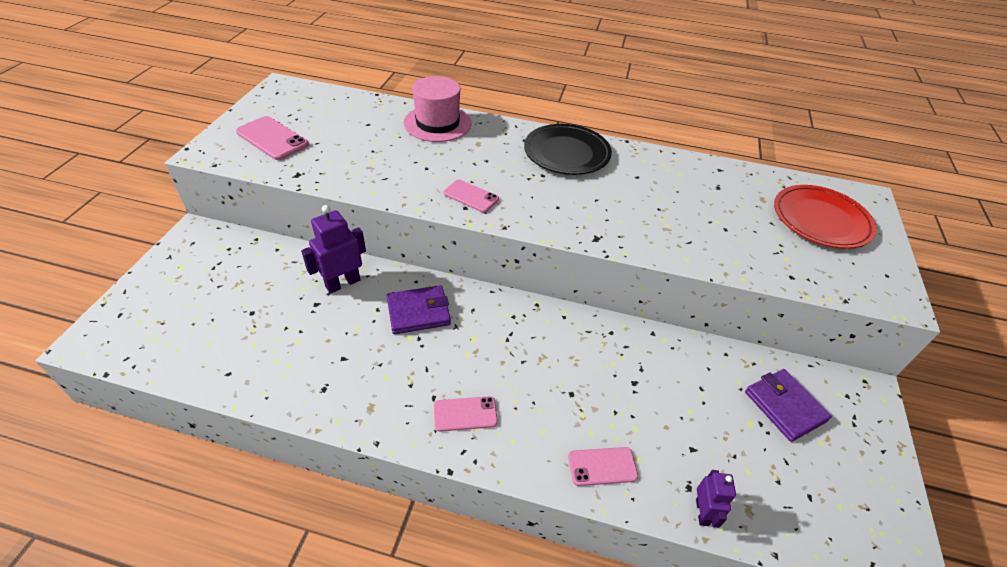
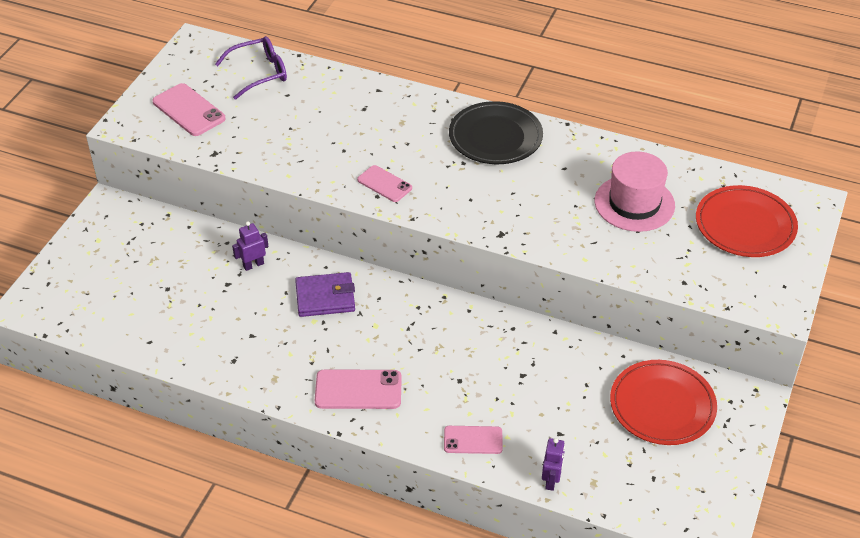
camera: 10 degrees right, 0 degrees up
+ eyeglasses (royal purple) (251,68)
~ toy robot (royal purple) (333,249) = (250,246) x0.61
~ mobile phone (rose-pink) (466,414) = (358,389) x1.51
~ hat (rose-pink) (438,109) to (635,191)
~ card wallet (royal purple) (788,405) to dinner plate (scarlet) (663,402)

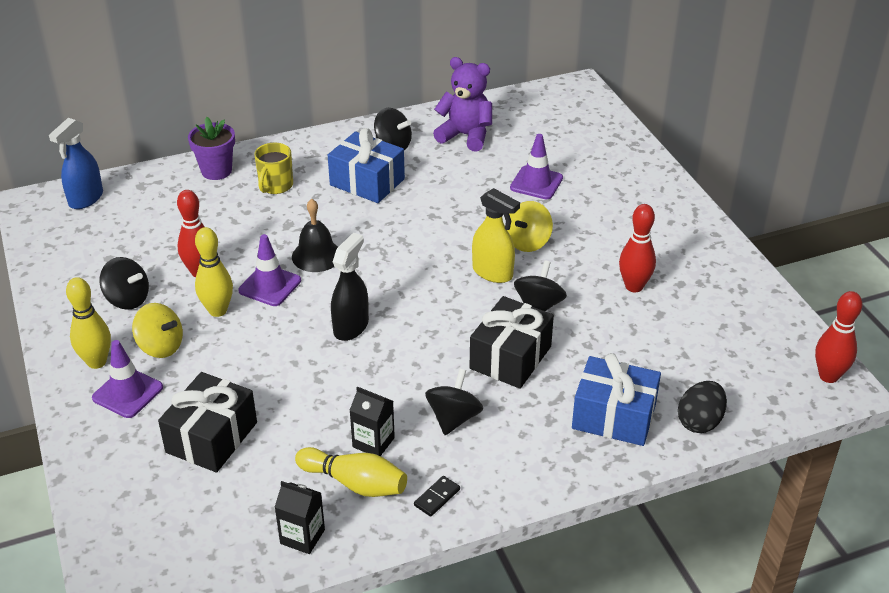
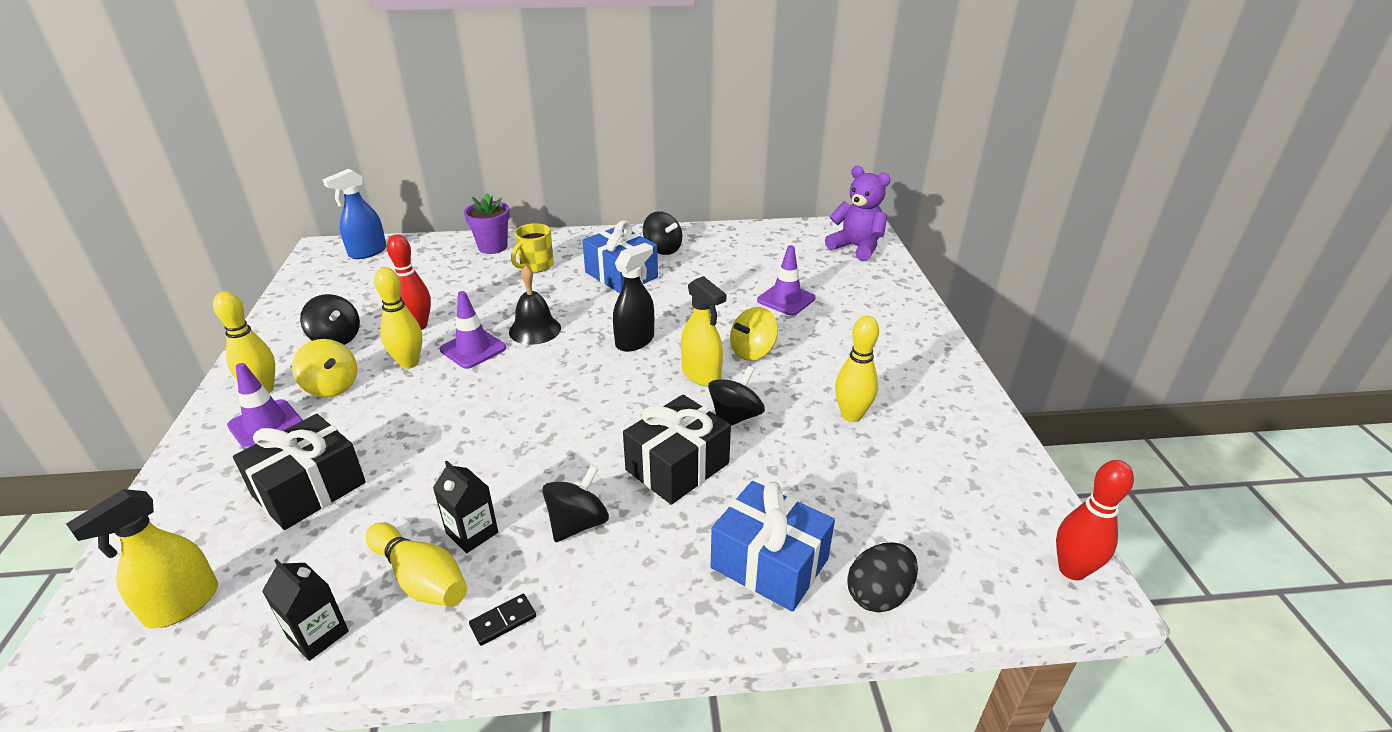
camera: 15 degrees right, 5 degrees down
+ spray bottle (yellow) (142,559)
~ spray bottle (ebony) (350,287) to (633,297)
~ teddy (royal purple) (462,104) to (857,213)
~ skittle (scarlet) (637,248) to skittle (yellow) (857,368)

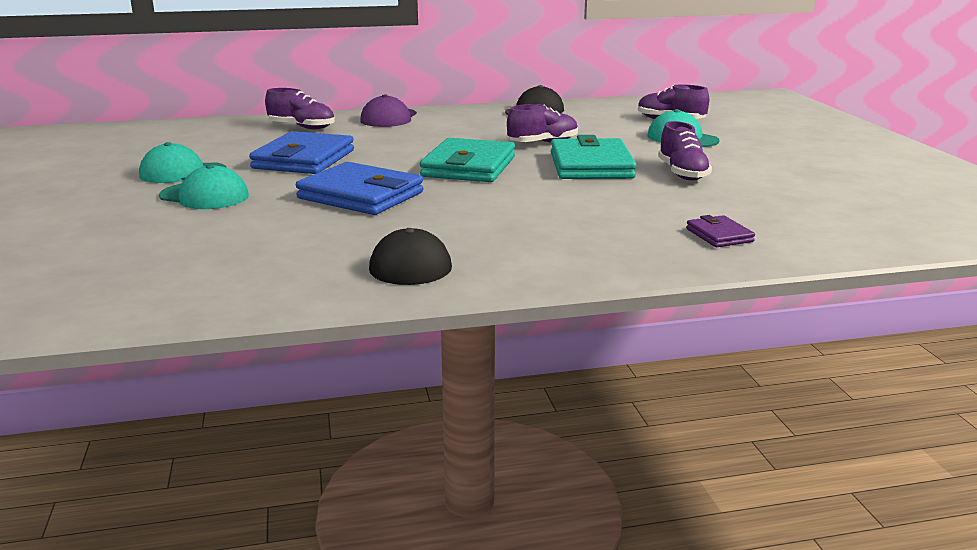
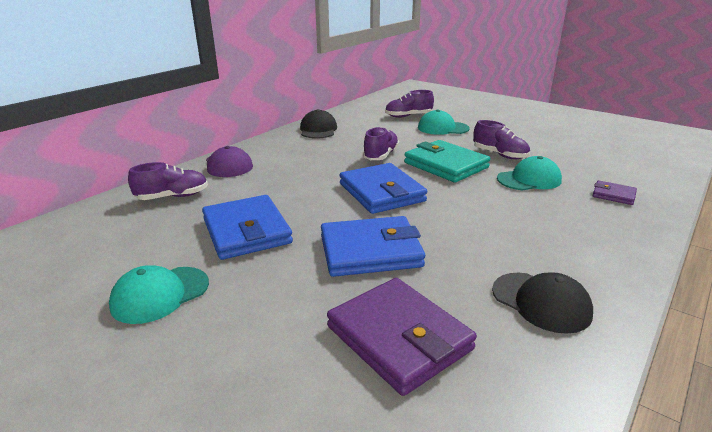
camera: 40 degrees left, 5 degrees up
+ card wallet (royal purple) (402,337)
~ card wallet (turquoise) (467,160) to card wallet (royal blue) (383,188)
~ baseball cap (turquoise) (204,186) to (529,173)

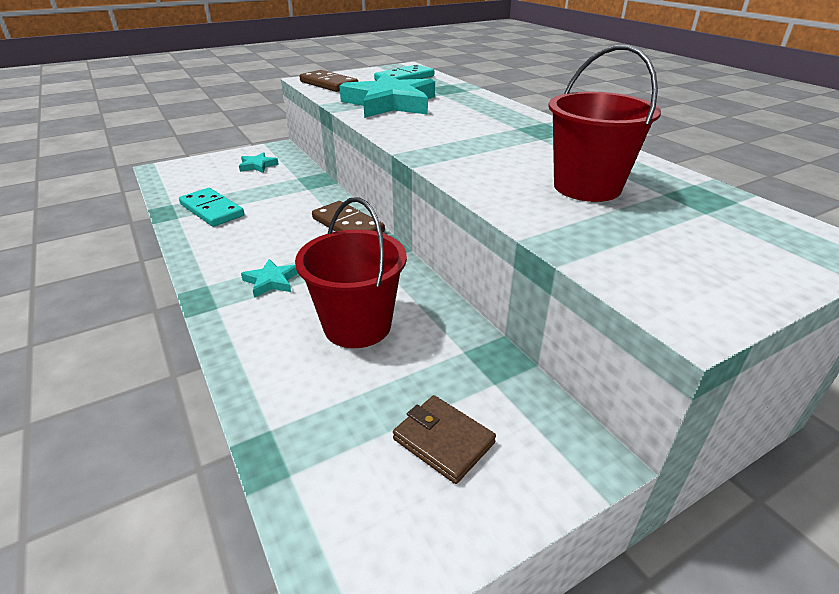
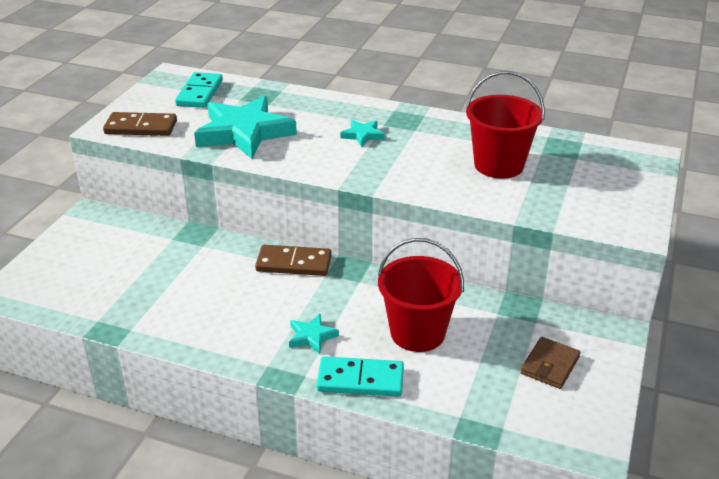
camera: 40 degrees left, 0 degrees up
~ domino piece (turquoise) (211,207) to (360,376)
~ five-pointed star (turquoise) (259,162) to (362,133)
~ card wallet (russet) (444,439) = (550,363) 60 degrees counterclockwise

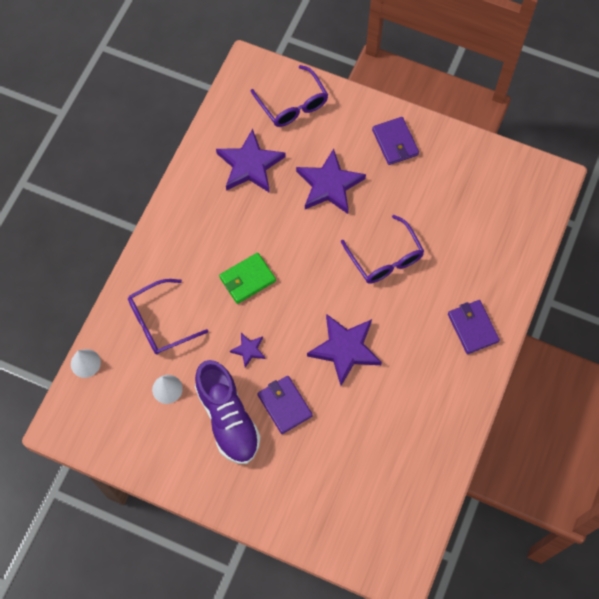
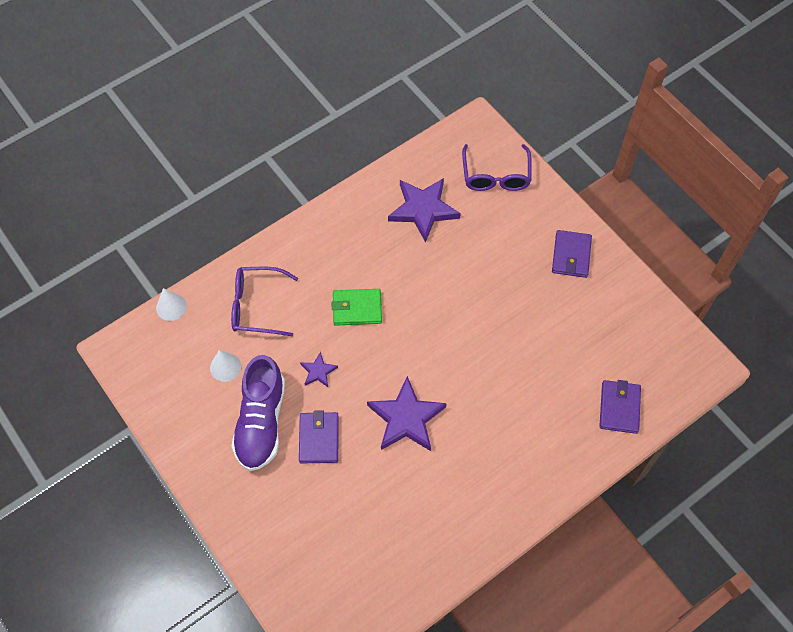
camera: 30 degrees right, 5 degrees down
~ card wallet (royal purple) (474,327) to (620,407)
- five-pointed star (royal purple) (331,181)
- eyeglasses (royal purple) (382,249)

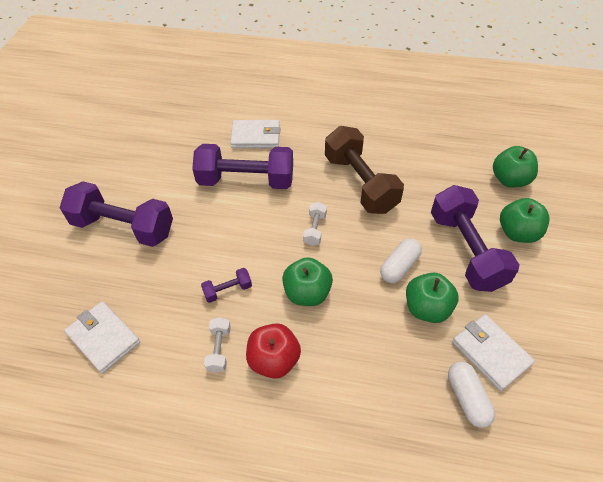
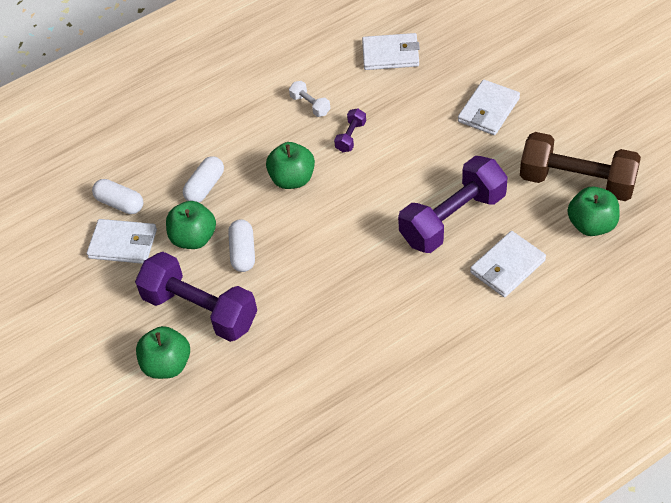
camera: 140 degrees right, 0 degrees up
+ capsule (snow-white) (203,179)
~ free weight (royal purple) (116,214) to card wallet (snow-white) (489,107)
~ free weight (russet) (364,170) to (580,166)
~ apple (emerald) (515,167) to (594,211)
- apple (scarlet) (273,351)
- free weight (snow-white) (315,224)

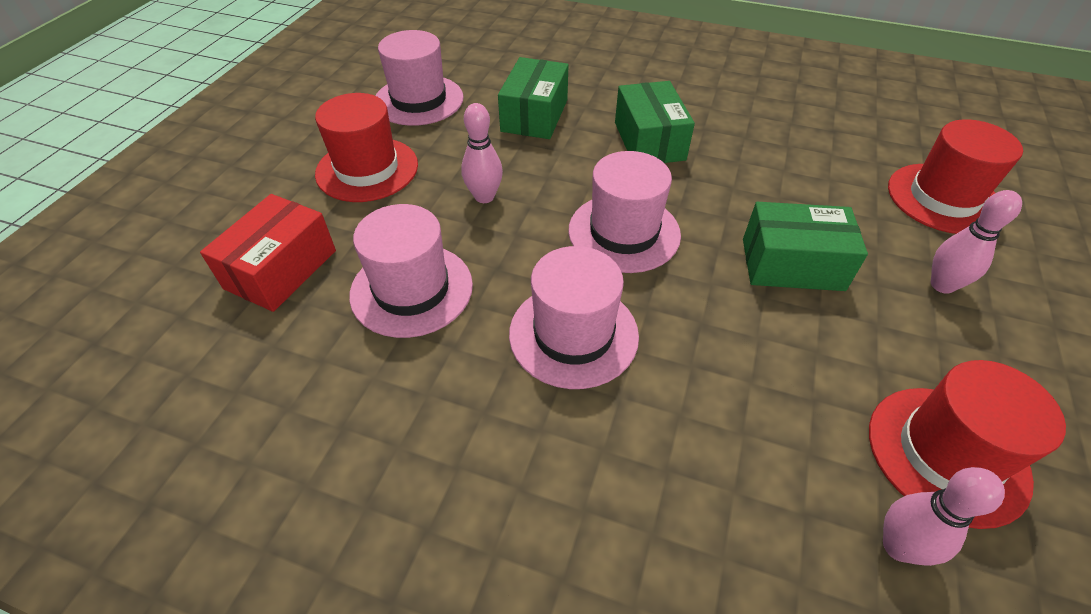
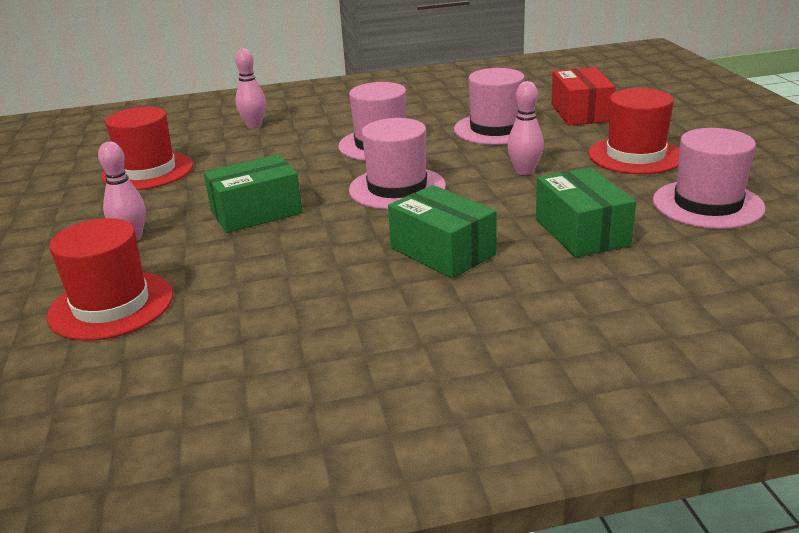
camera: 150 degrees right, 20 degrees down
~ skittle (rose-pink) (944,516) to (250,88)

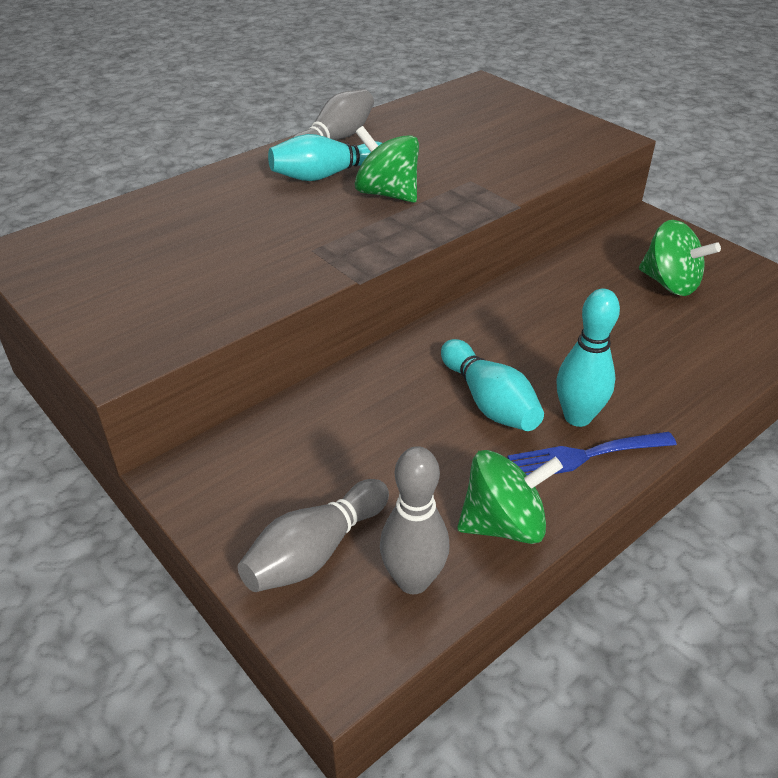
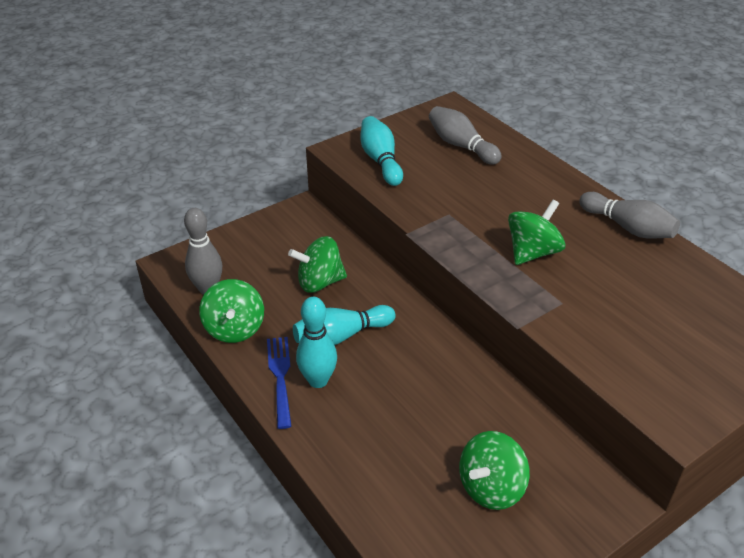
camera: 95 degrees right, 0 degrees up
+ spinning top (emerald) (317,264)
~ skittle (turquoise) (325,157) to (381,151)
~ skittle (gray) (313,535) to (465,135)

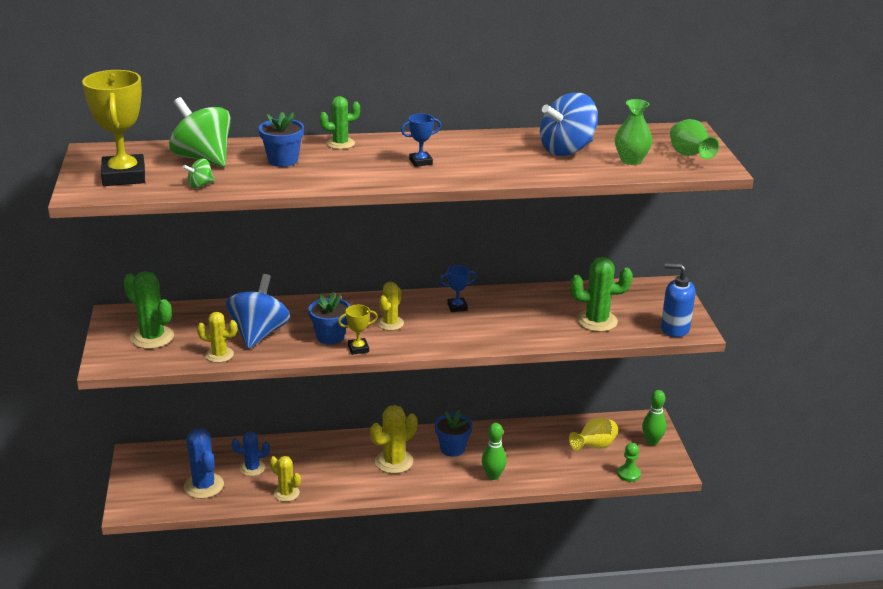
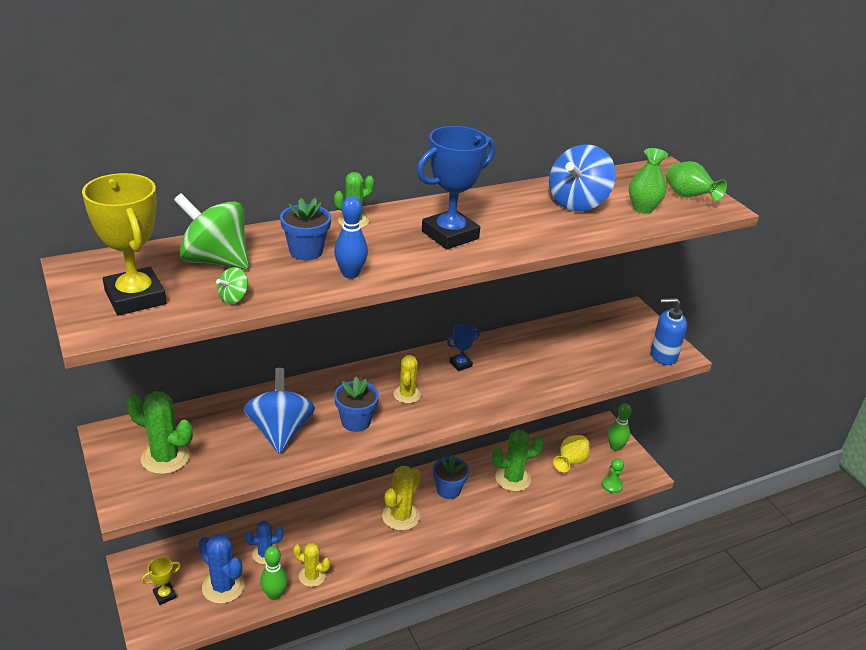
camera: 20 degrees left, 5 degrees up
~ prize cup (yellow) (358,330) to (161,581)
~ skittle (emerald) (494,451) to (274,573)
+ skittle (royal blue) (351,237)
~ prize cup (royal blue) (421,140) = (456,187) x2.10
~ cactus (emerald) (601,294) to (518,461)
- cactus (yellow) (217,337)

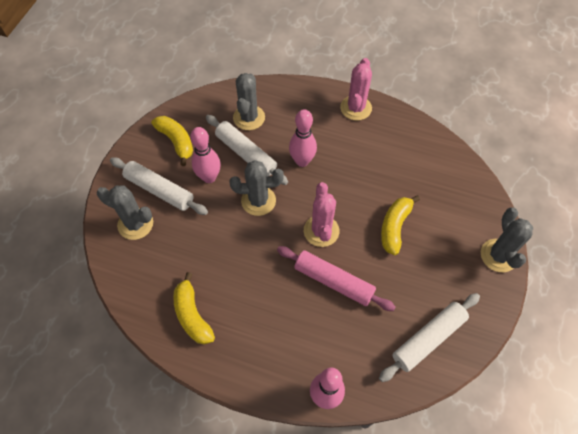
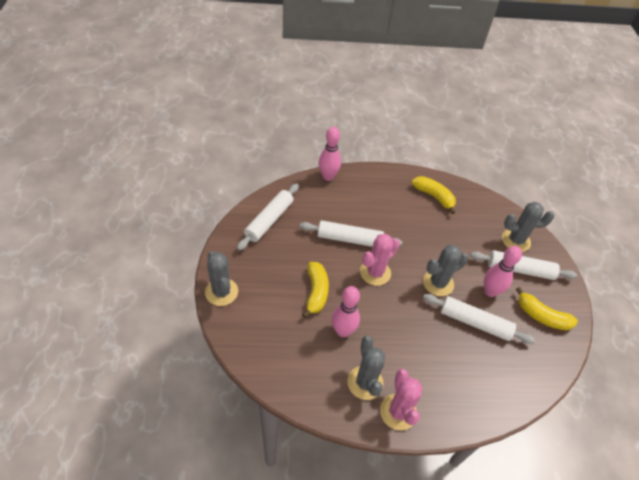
camera: 155 degrees right, 10 degrees down
~ rolling pin (rose-pink) (336,278) to rolling pin (snow-white) (351,233)
~ skittle (rose-pink) (303,138) to (346,311)
~ cactus (gray) (249,101) to (366,368)
~ cactus (rose-pink) (322,214) = (380,260) 75 degrees clockwise

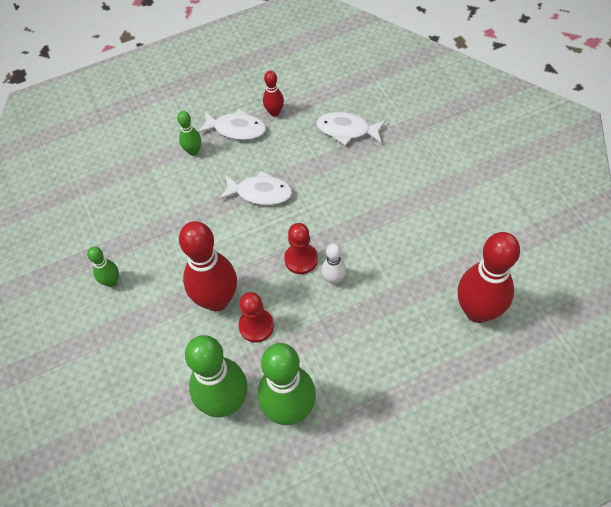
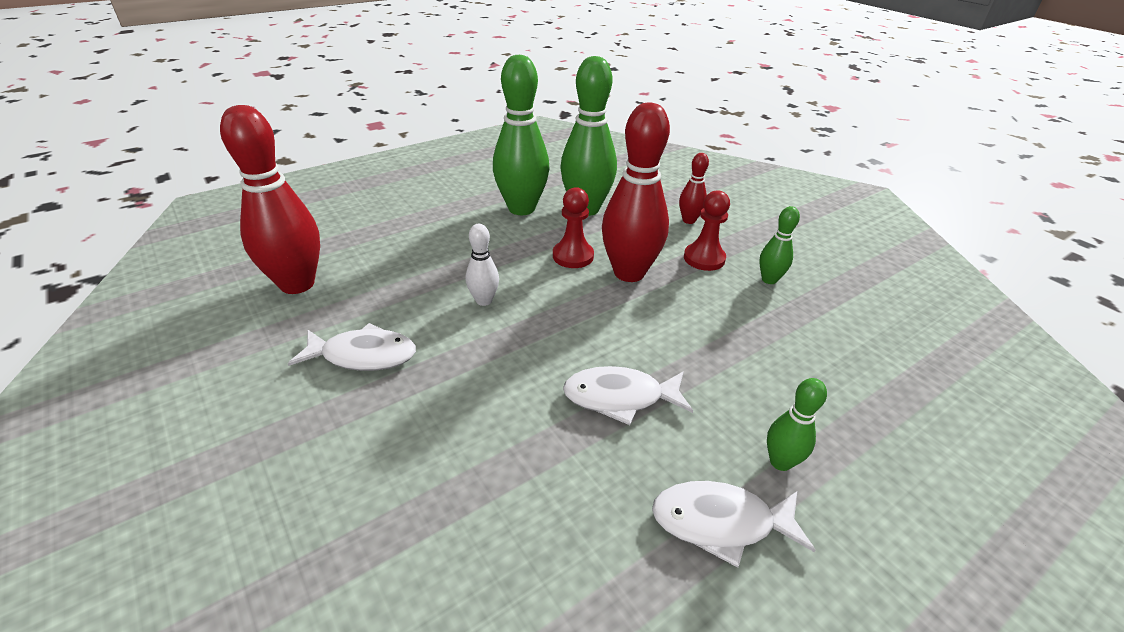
camera: 165 degrees right, 20 degrees down
~ fish (snow-white) (351,129) to (352,347)
~ skittle (scarlet) (273,94) to (694,188)
~ chess pawn (scarlet) (301,248) to (707,230)

